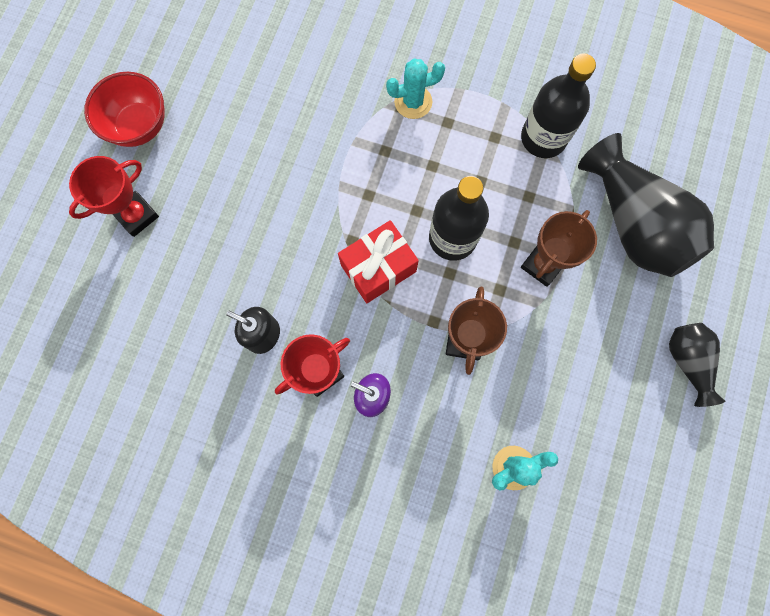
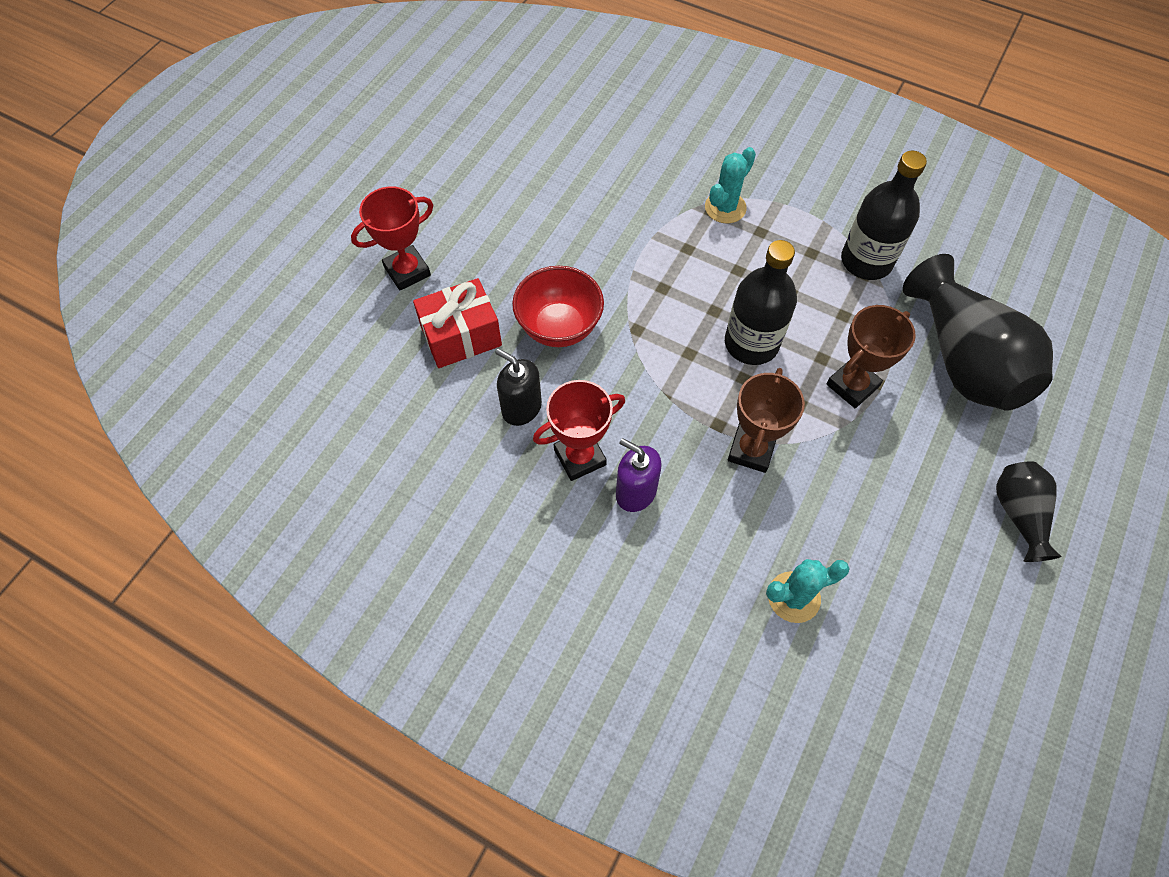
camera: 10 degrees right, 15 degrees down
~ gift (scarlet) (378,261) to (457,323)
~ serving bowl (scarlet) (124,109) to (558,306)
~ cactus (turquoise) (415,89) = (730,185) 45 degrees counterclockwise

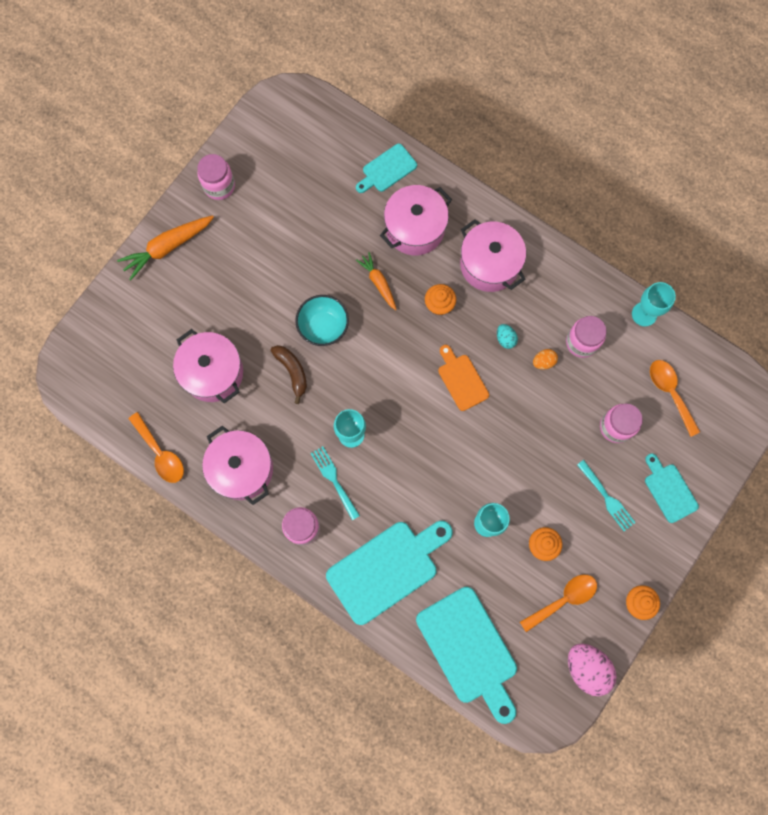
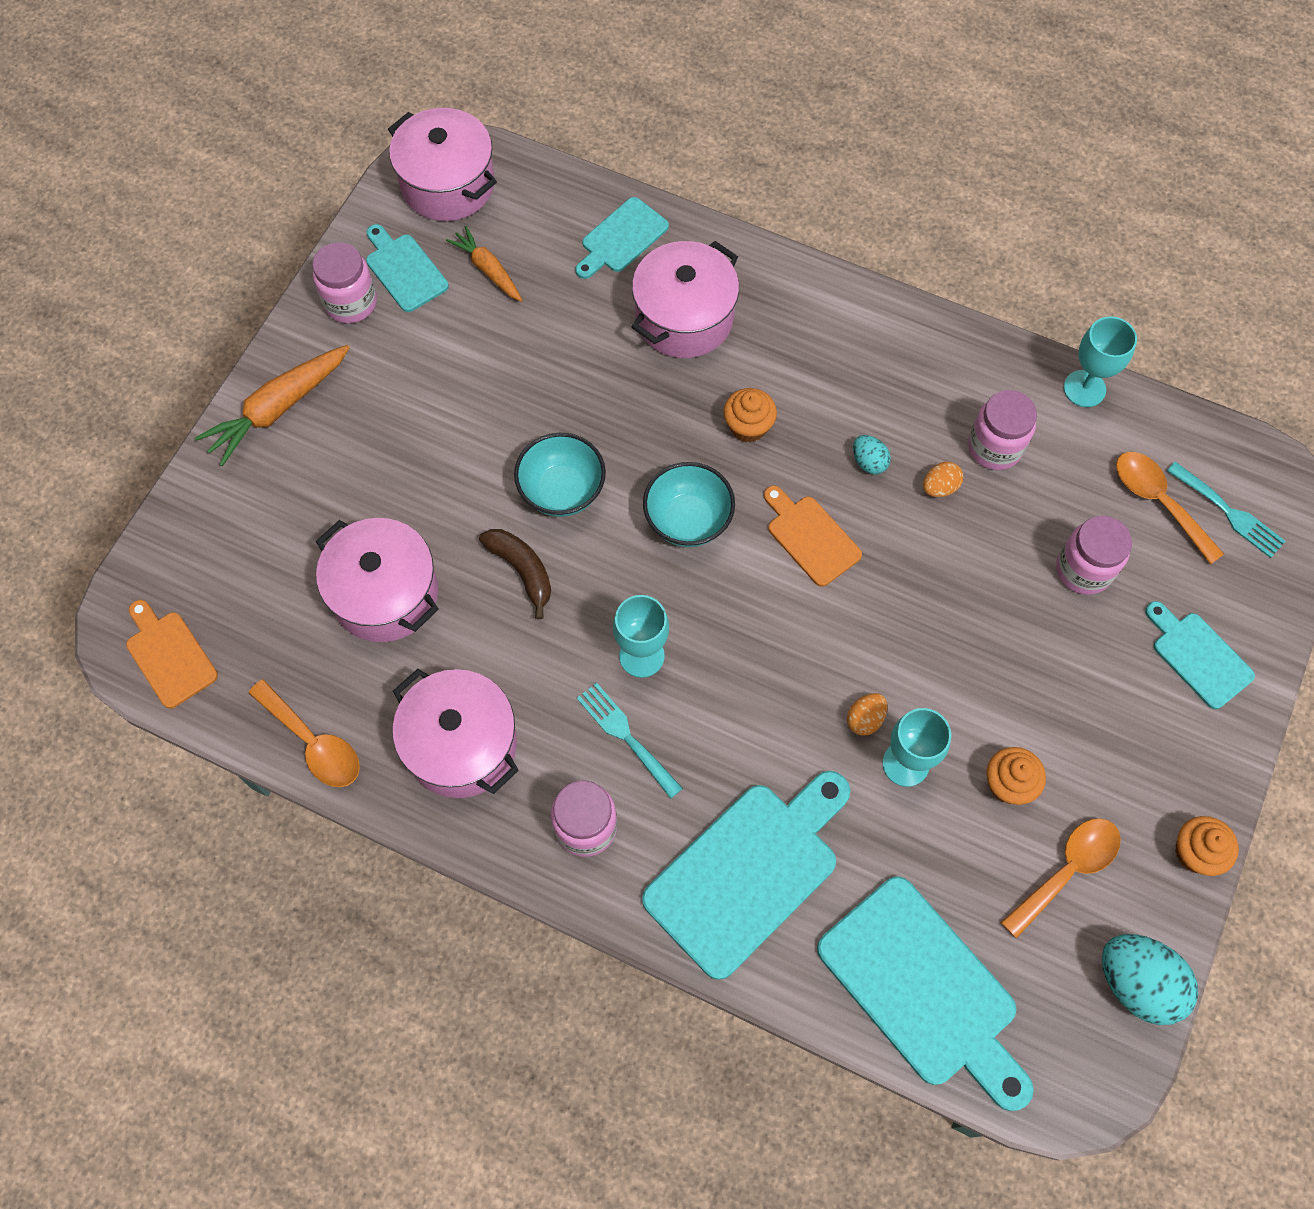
camera: 10 degrees left, 10 degrees down
+ chopping board (bright orange) (172,654)
+ chopping board (turquoise) (407,268)
~ cooking pot (rose-pink) (493,255) to (442,164)
~ root vegetable (bright orange) (376,281) to (484,264)
+ serving bowl (turquoise) (689,504)
+ toy egg (bright orange) (867,714)
~ toy egg (rose-pink) (592,670) to toy egg (turquoise) (1150,979)
~ dinner fork (turquoise) (606,495) to (1226,510)

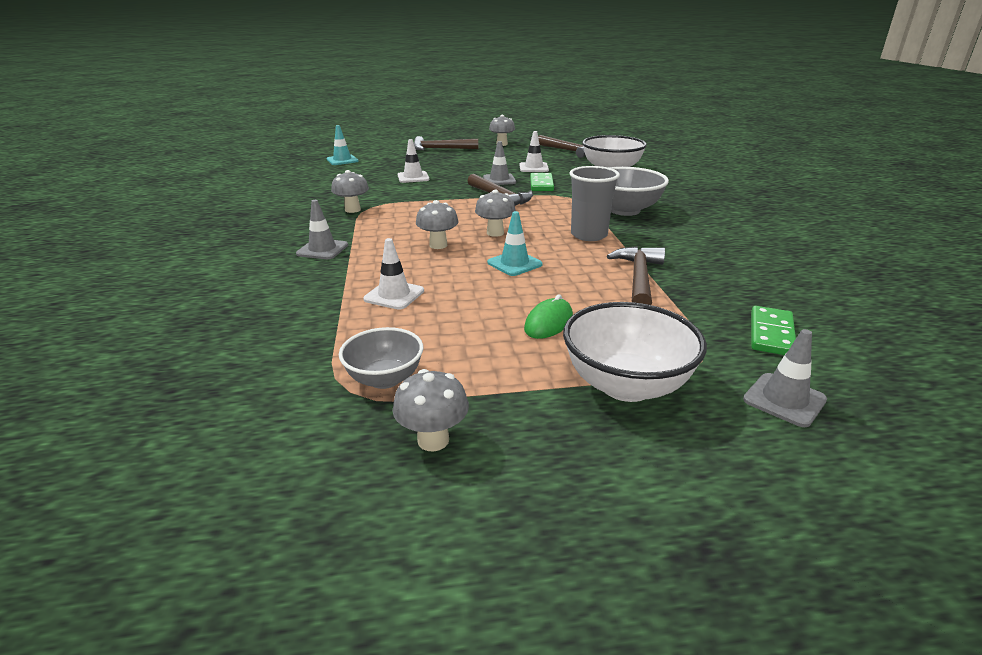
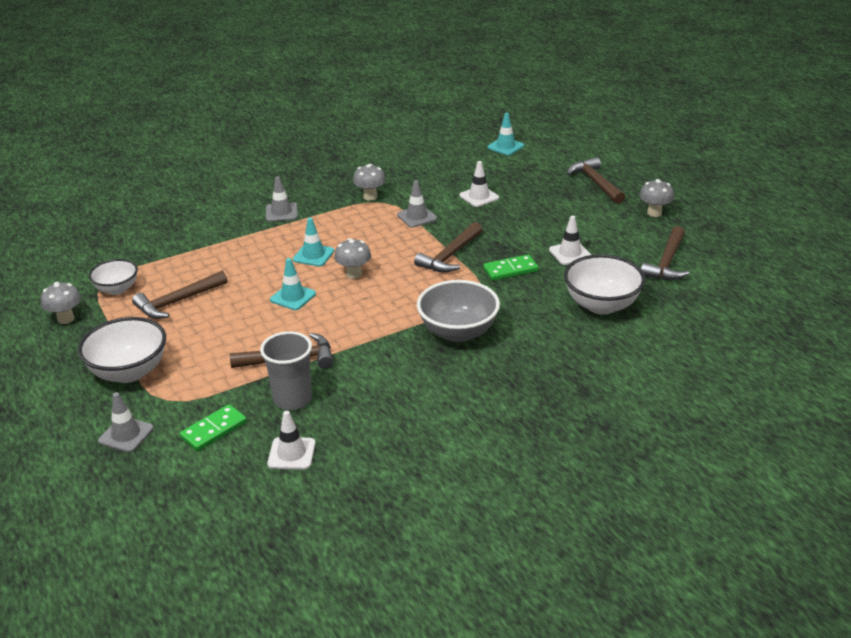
camera: 70 degrees right, 5 degrees up
~ serving bowl (gray) (381,358) to serving bowl (snow-white) (113,277)
+ claw hammer (russet) (180,295)
~ domino piece (emerald) (773,330) = (213,427) 45 degrees counterclockwise
~ beaker (gray) (594,203) to (286,370)
~ safety cone (snow-white) (393,274) to (291,440)
~ mushroom (gray) (437,224) to safety cone (turquoise) (313,242)
~ safety cone (gray) (499,163) to (417,204)
- computer mouse (emerald) (548,316)

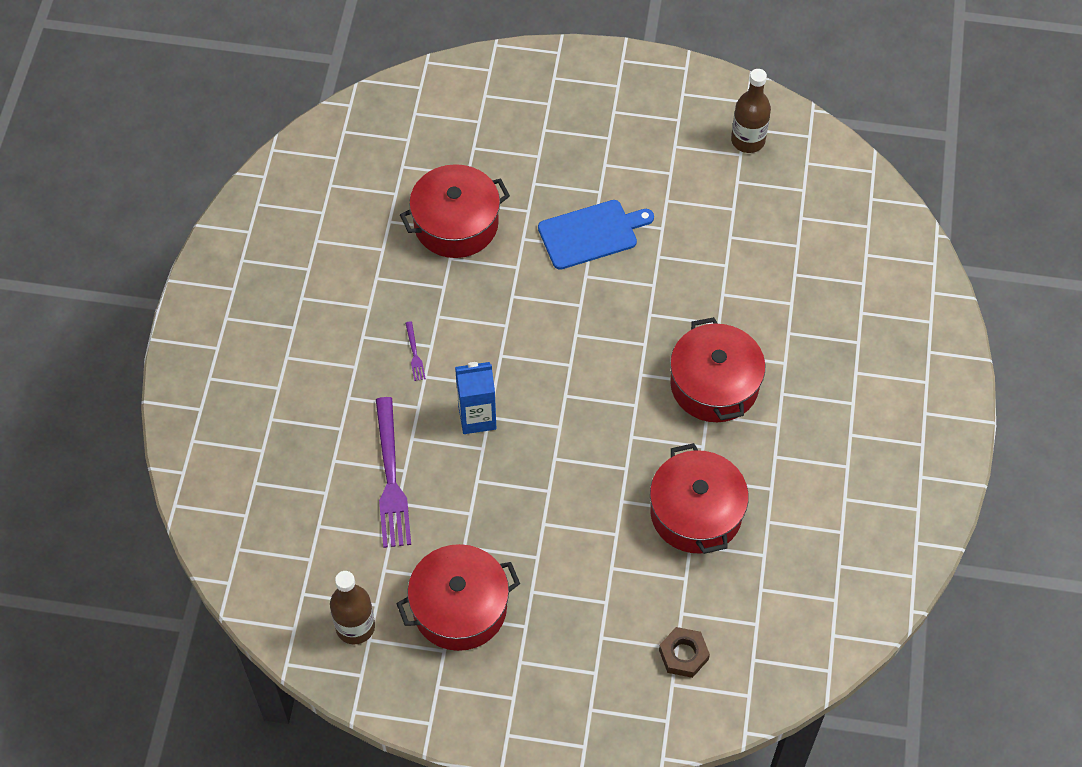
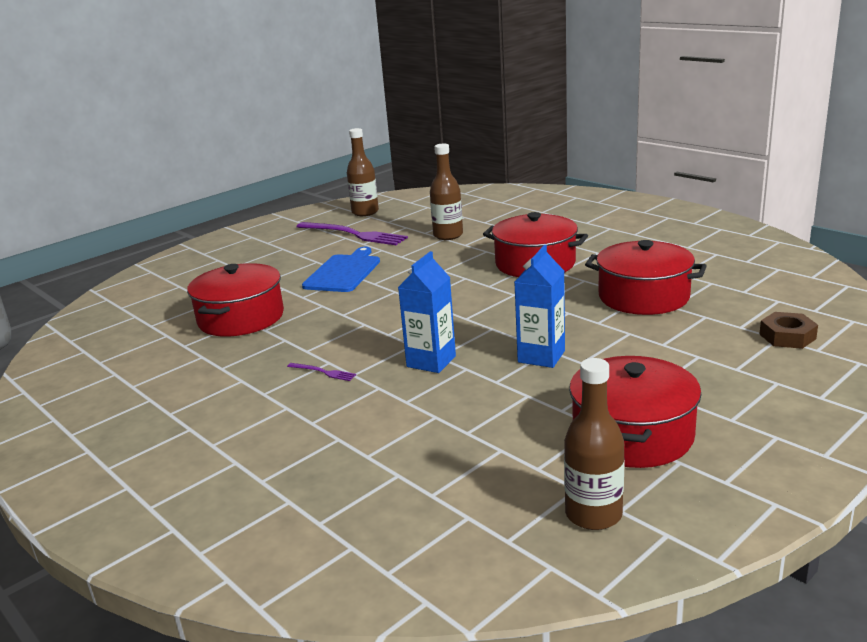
camera: 50 degrees left, 35 degrees down
~ dinner fork (royal purple) (393,472) to (352,233)
+ bottle (russet) (446,192)
+ milk carton (royal blue) (539,306)

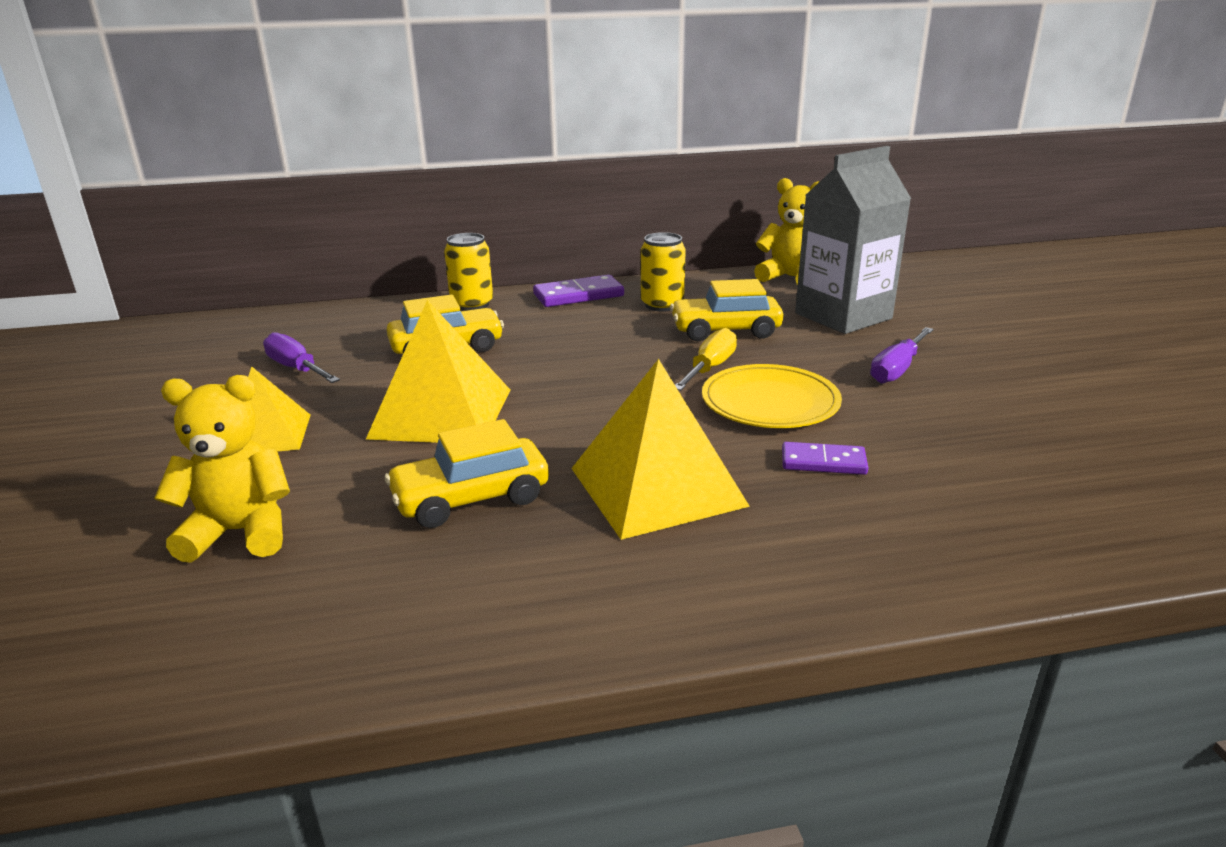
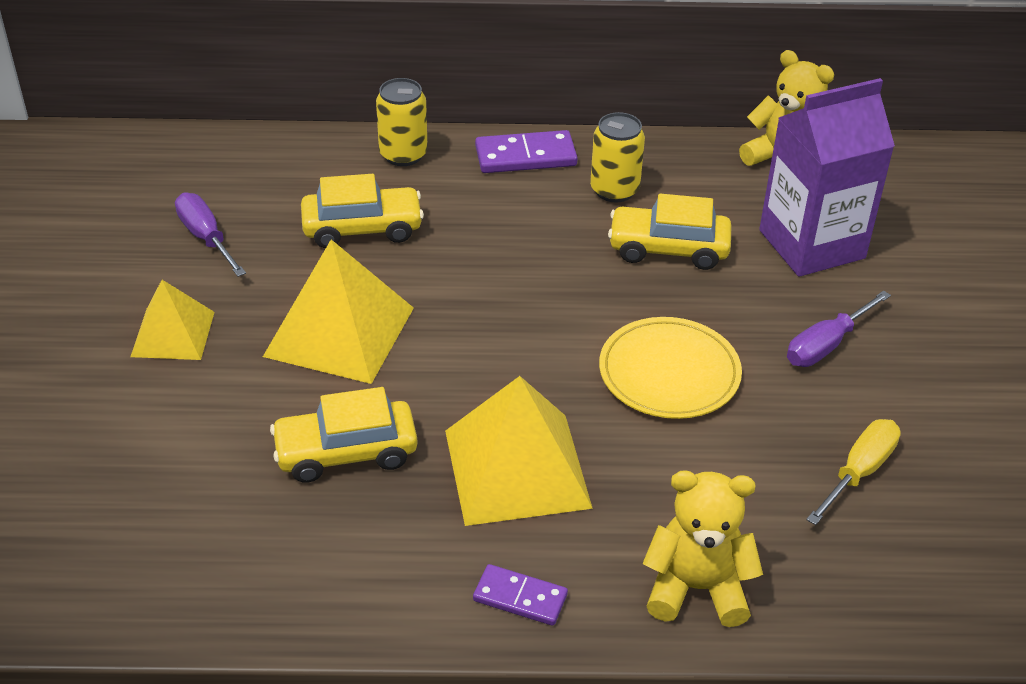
camera: 10 degrees right, 15 degrees up
~ domino piece (royal purple) (825,458) to (520,595)
~ teddy (yellow) (222,469) to (703,548)
~ milk carton (gray) (853,240) to milk carton (royal purple) (827,177)
~ hand screwdriver (yellow) (706,359) to (853,472)

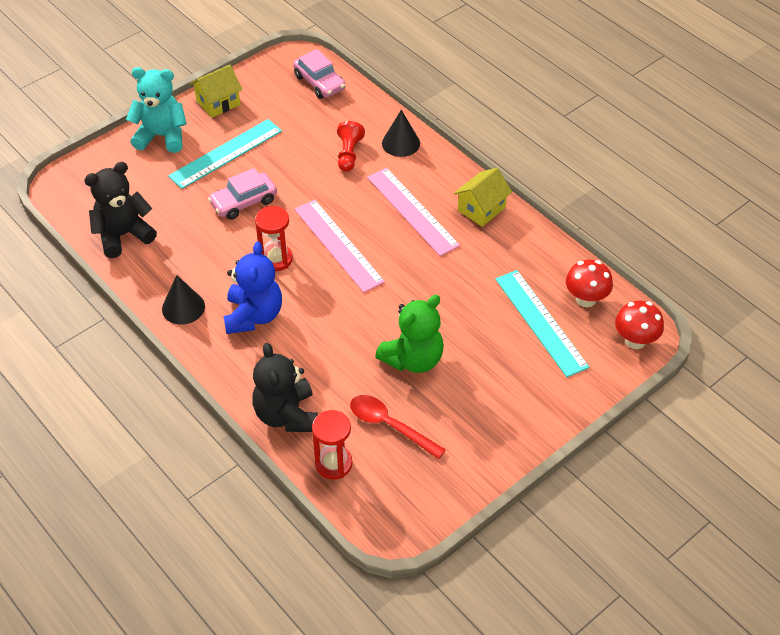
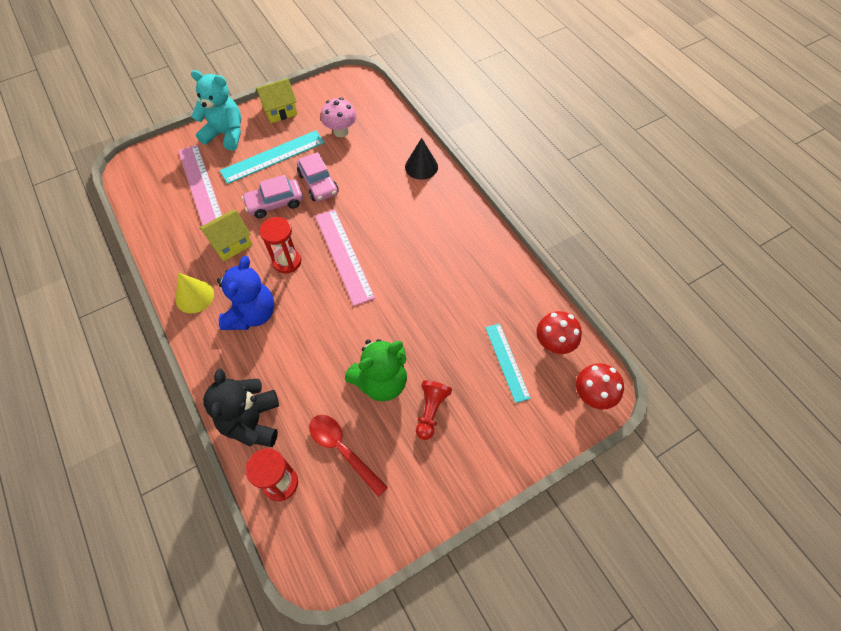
camera: 10 degrees right, 10 degrees up
~ cone shape (ebony) (183,300) to cone shape (yellow) (195,293)
~ measuring stick (rose-pink) (413,212) to (200,185)
~ house (yellow) (483,197) to (225,235)
~ automobile (rose-pink) (319,74) to (318,177)
+ mushroom (rose-pink) (339,117)
~ chess pawn (scarlet) (351,146) to (434,410)
~ measuring stick (turquoise) (542,323) = (508,363) x0.66
- teddy (ebony) (120,210)

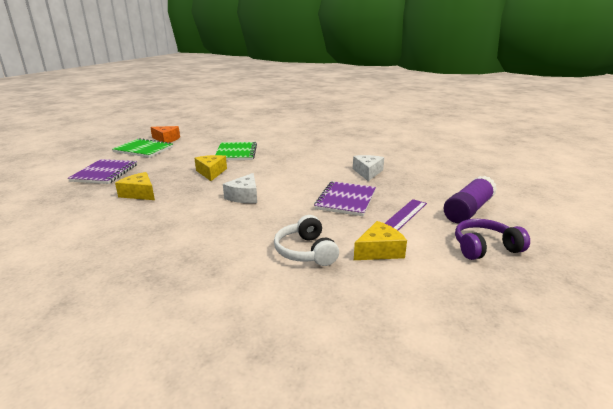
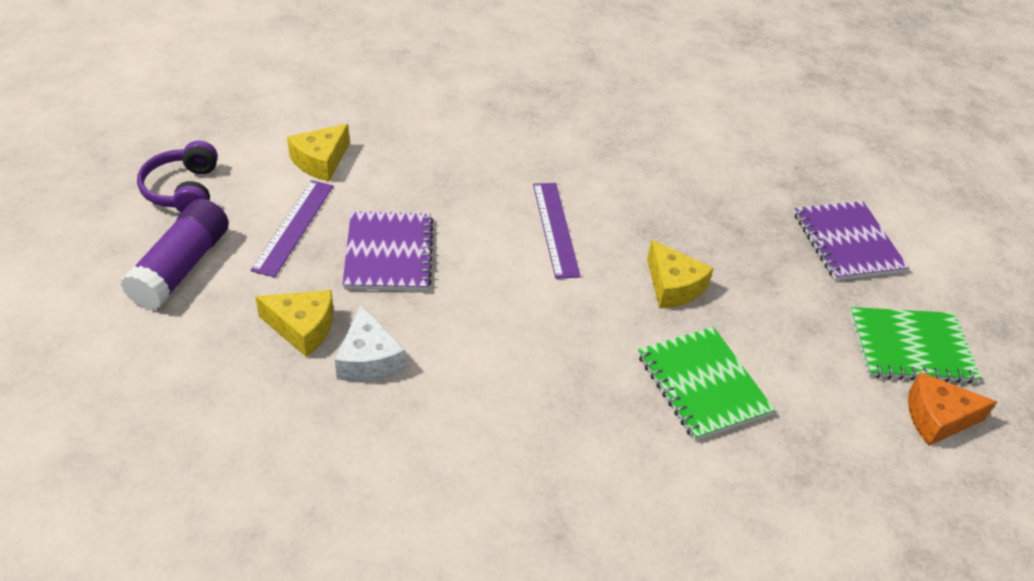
camera: 155 degrees right, 20 degrees up
~ over-ear headphones (royal purple) (492,239) = (177,176) 120 degrees clockwise
~ piece of cheese (yellow) (135,186) to (294,323)
~ piece of cheese (snow-white) (240,188) to measuring stick (royal purple) (557,231)
- over-ear headphones (snow-white) (306,240)

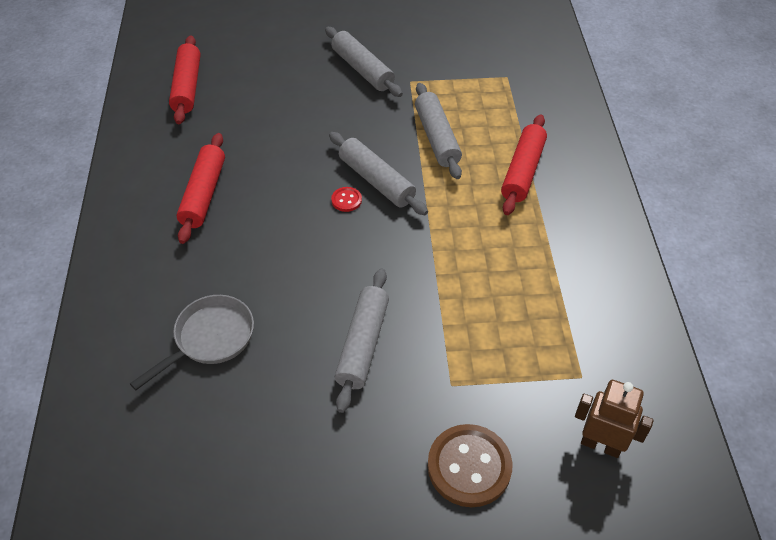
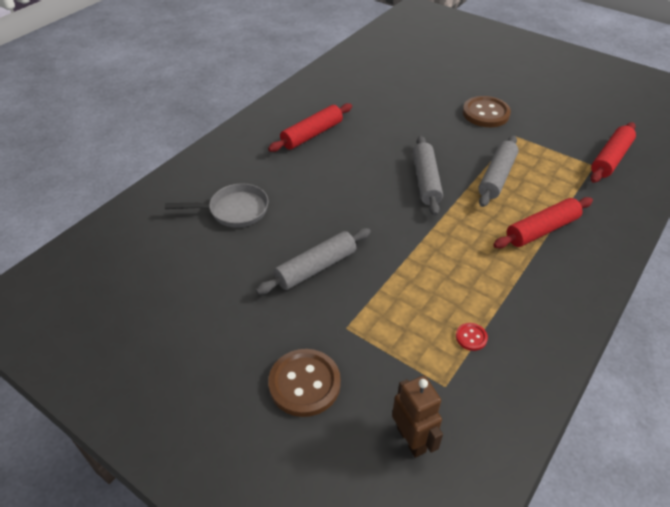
camera: 40 degrees right, 5 degrees down
~ sewing button (scarlet) (346,199) to (472,337)
~ rolling pin (gray) (364,62) to sewing button (russet) (487,111)
~ rolling pin (scarlet) (185,79) to (613,152)

